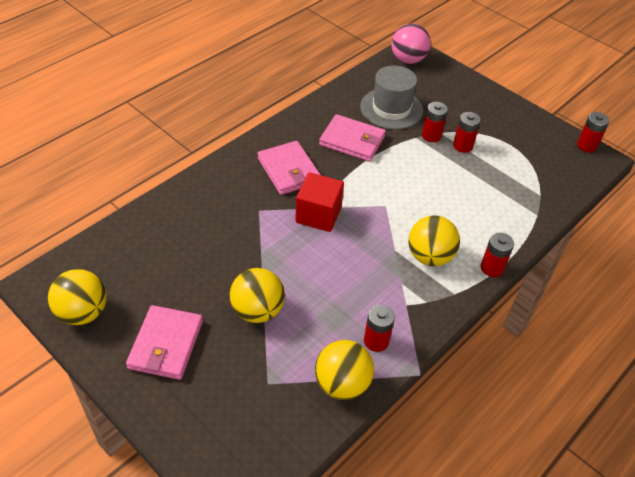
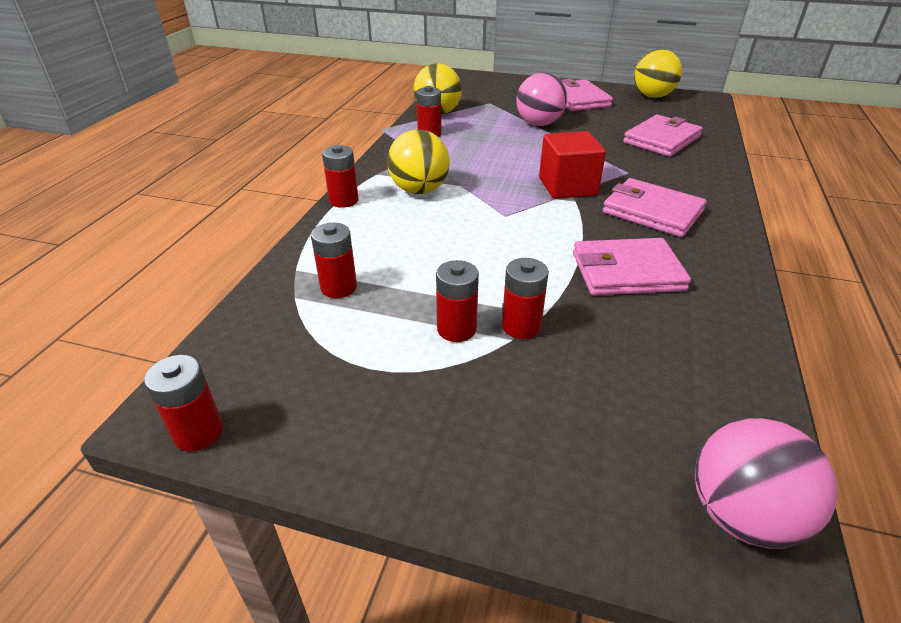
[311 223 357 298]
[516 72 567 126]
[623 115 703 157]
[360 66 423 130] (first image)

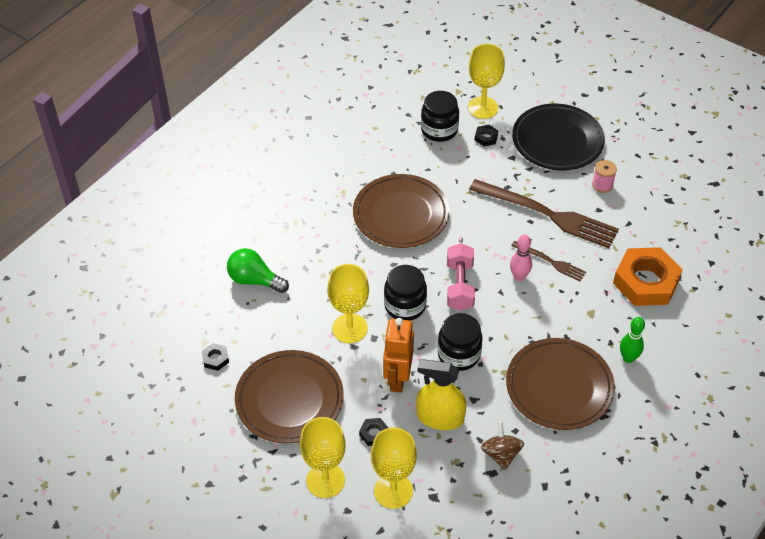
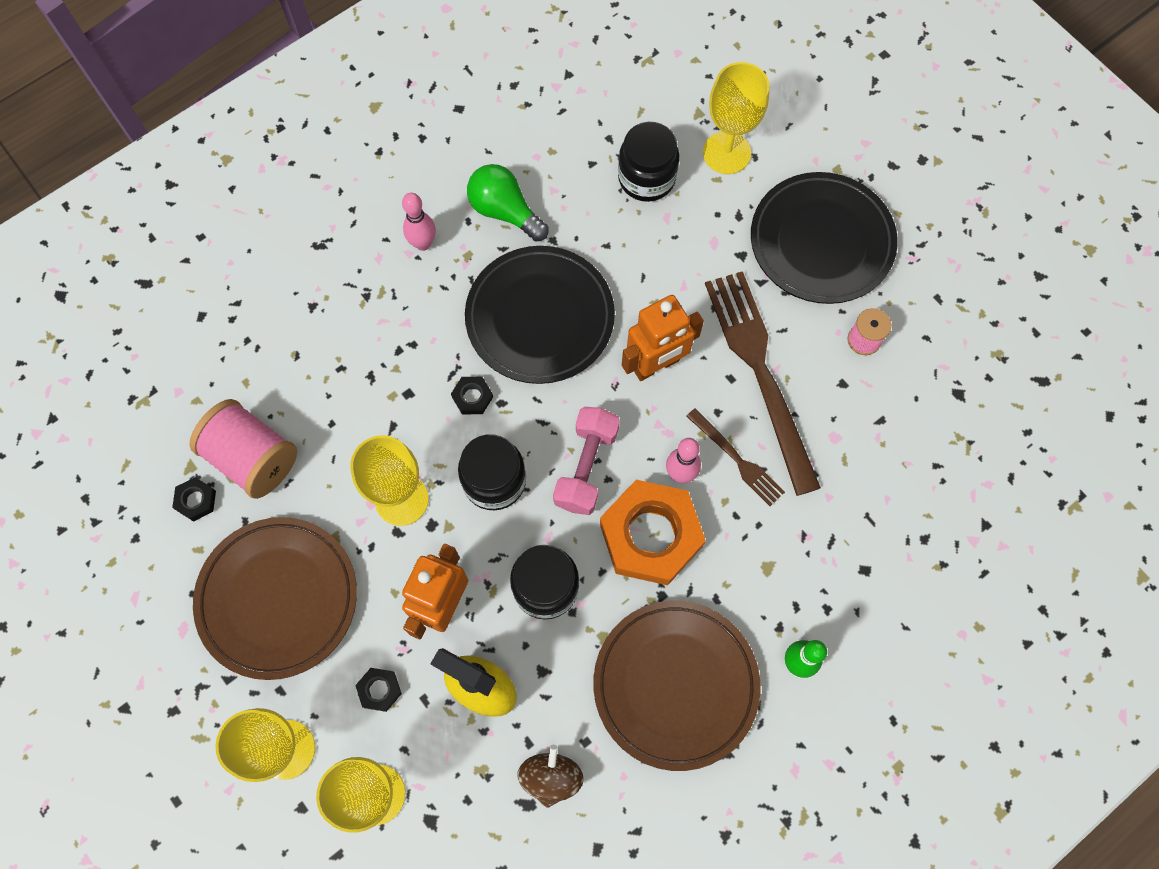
[190 399 297 499]
[402 193 436 251]
[451 377 493 414]
[465 246 615 384]
[467 164 548 242]
[600 480 706 585]
[622 295 704 381]
[705 271 821 496]

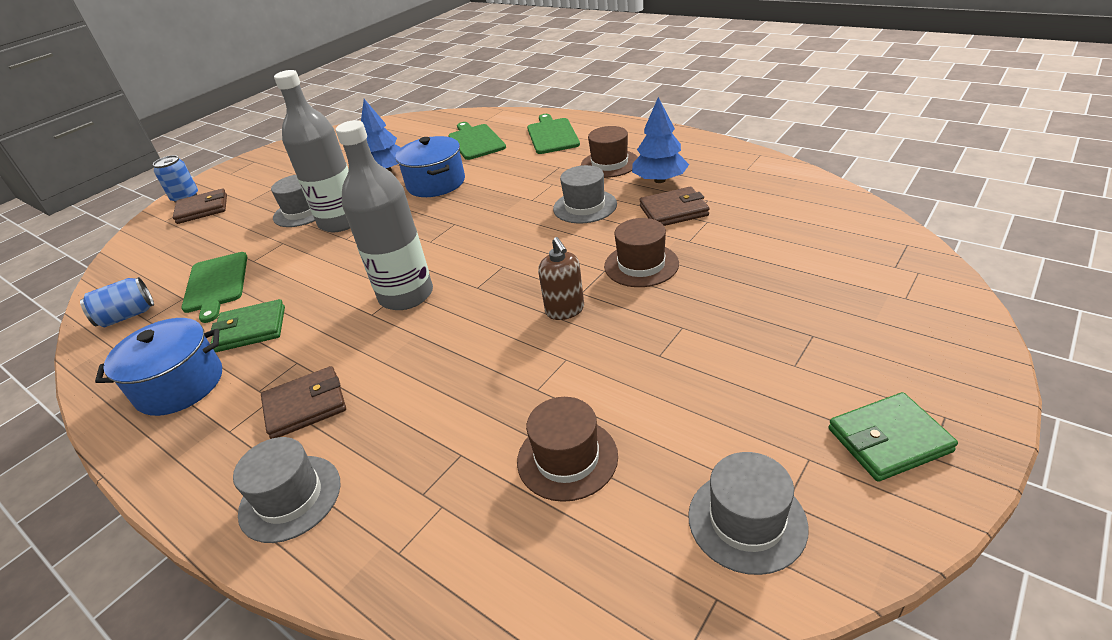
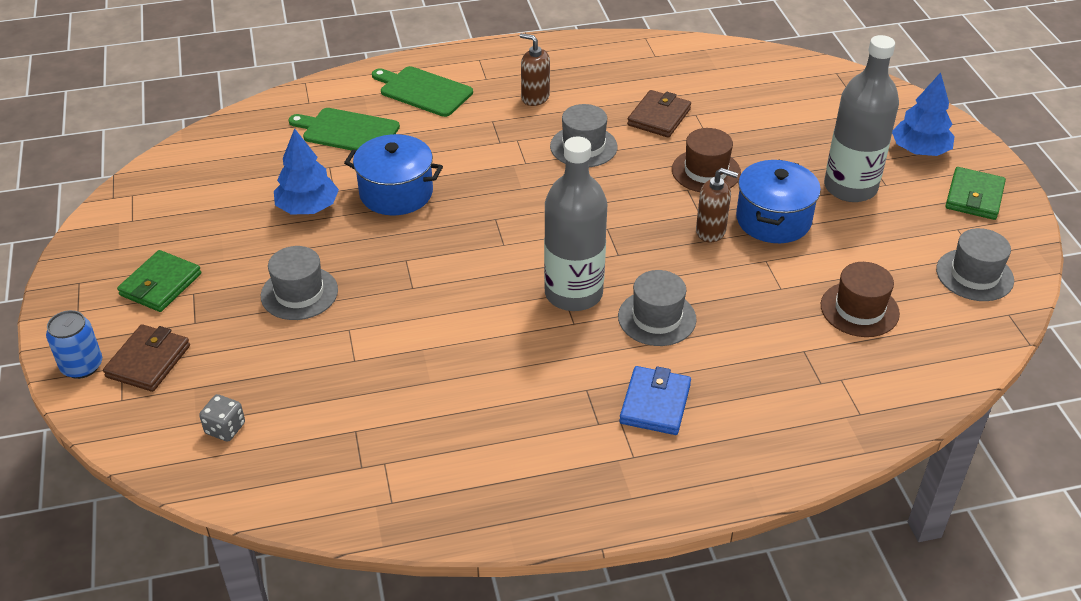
[117 250 201 312]
[199 394 245 441]
[520 33 550 106]
[618 270 697 346]
[619 366 691 435]
[736 159 821 243]
[824 35 899 202]
[892 72 955 156]
[80 277 154 328] (first image)
[181 252 247 323] (first image)

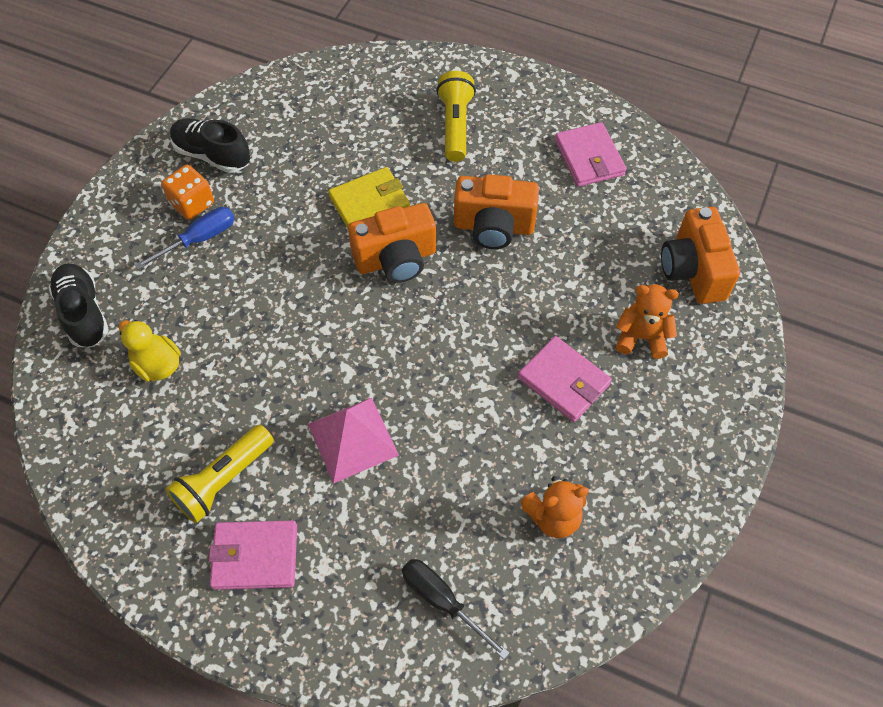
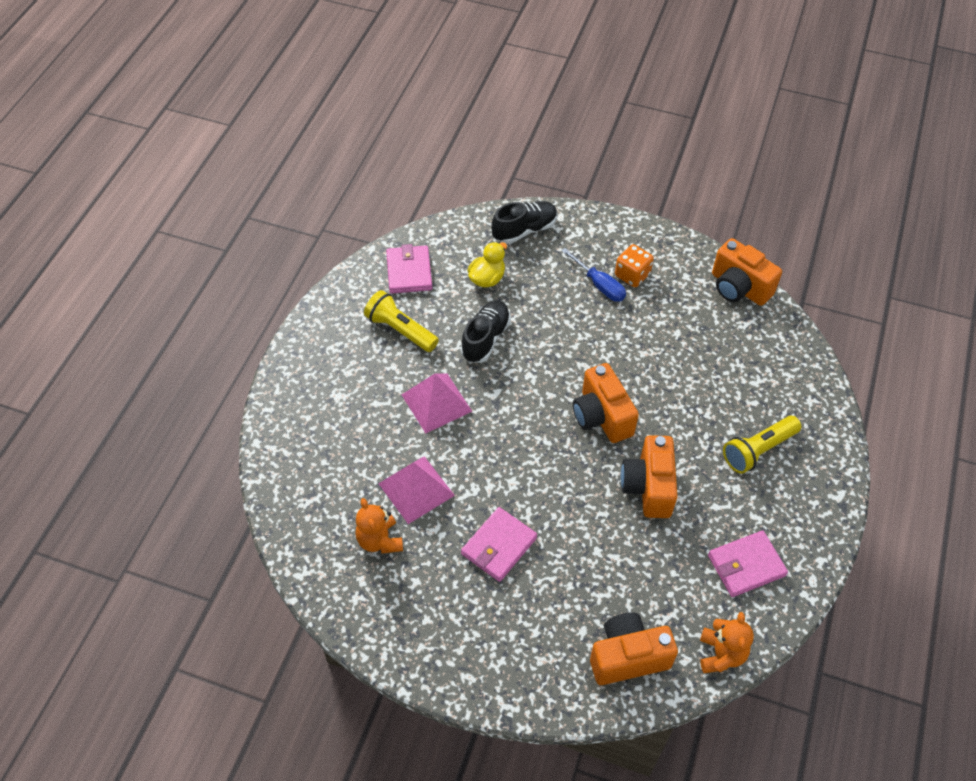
[378 456 455 524]
[386 244 432 294]
[461 300 511 363]
[700 612 754 673]
[712 238 782 306]
[723 416 801 474]
[328 167 410 228] (first image)
[402 559 509 659] (first image)

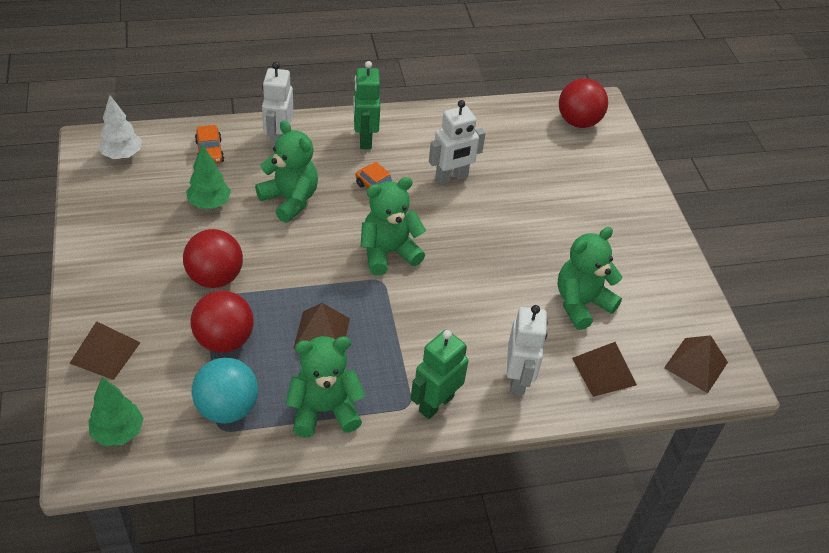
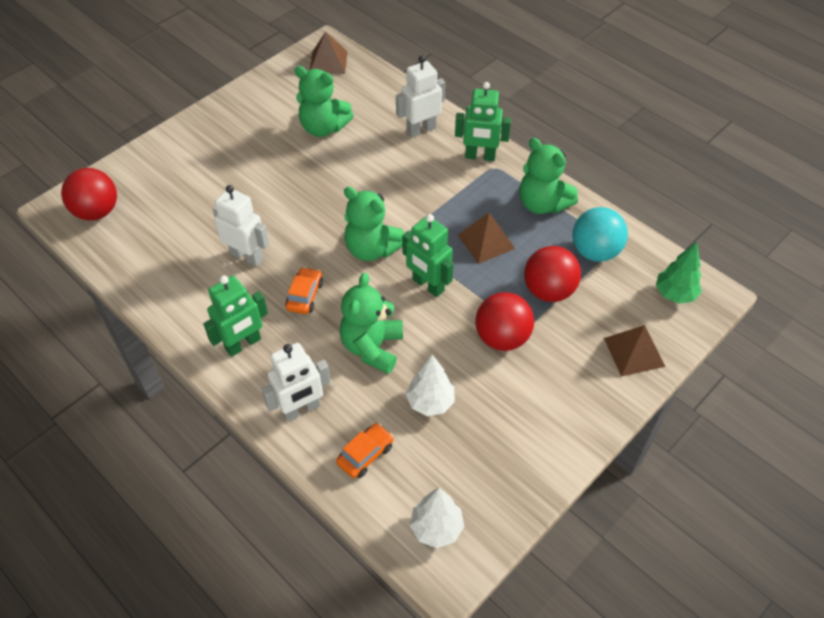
[402 214 453 297]
[406 355 455 416]
[572 342 637 397] (first image)

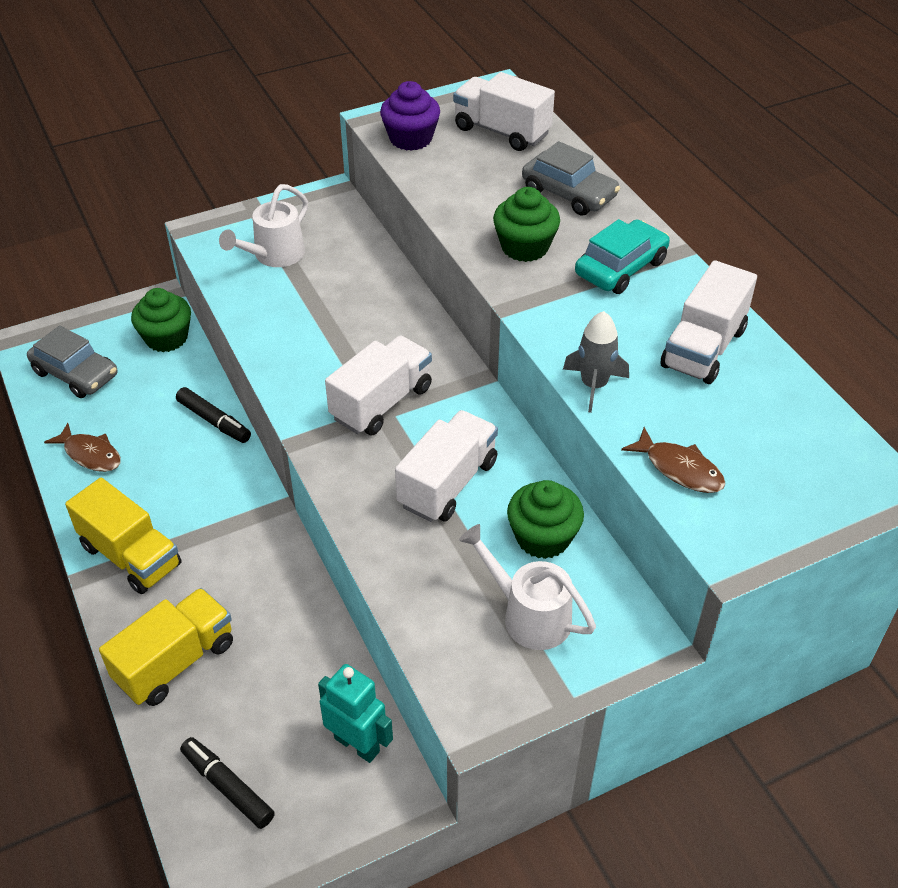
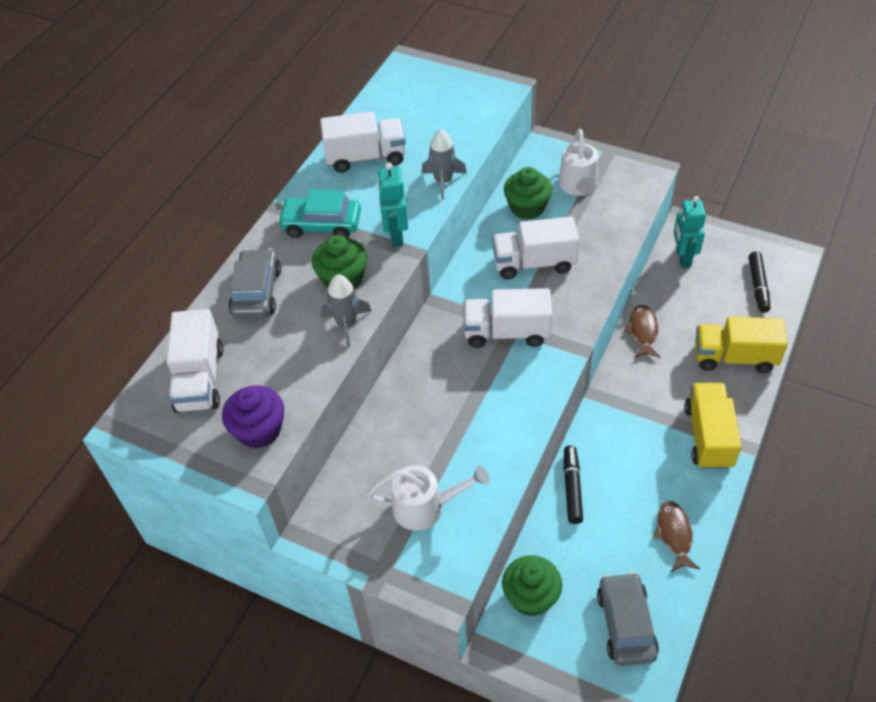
[321 274 372 347]
[377 162 408 247]
[624 305 661 357]

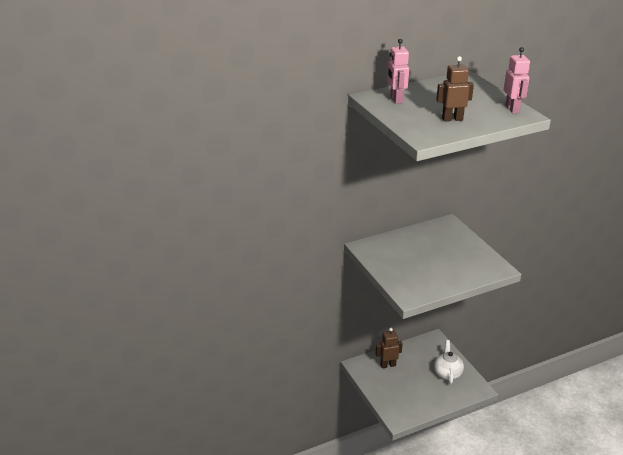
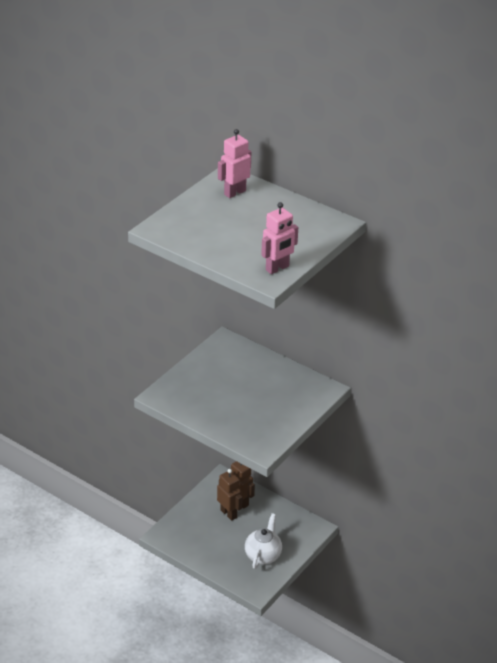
[217 469 243 521]
[245 513 282 569]

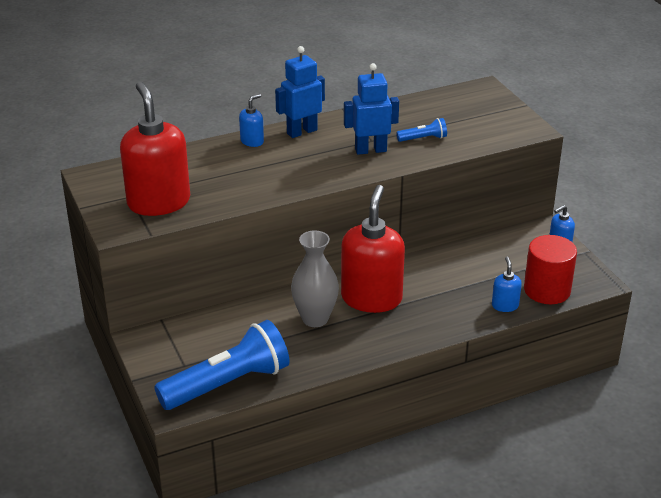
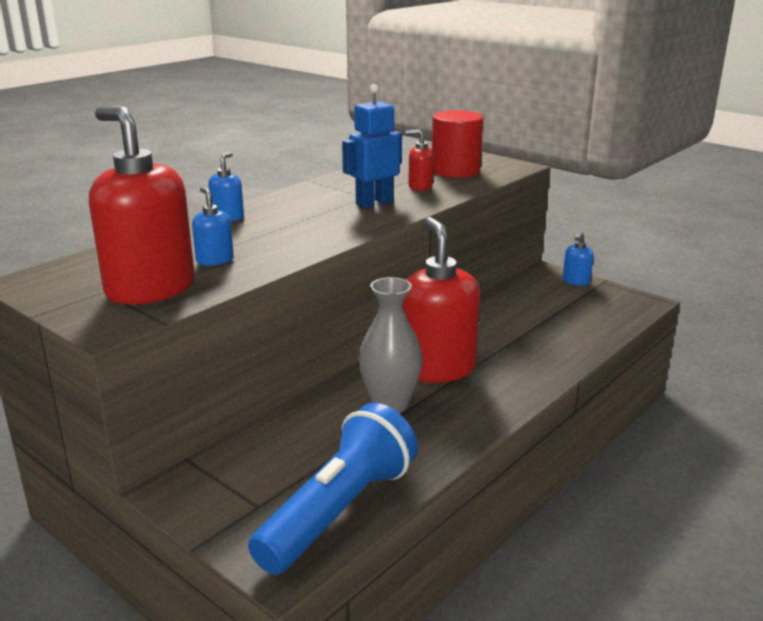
[192 187 234 266]
[406 129 433 191]
[432 110 483 178]
[275 46 325 138] (first image)

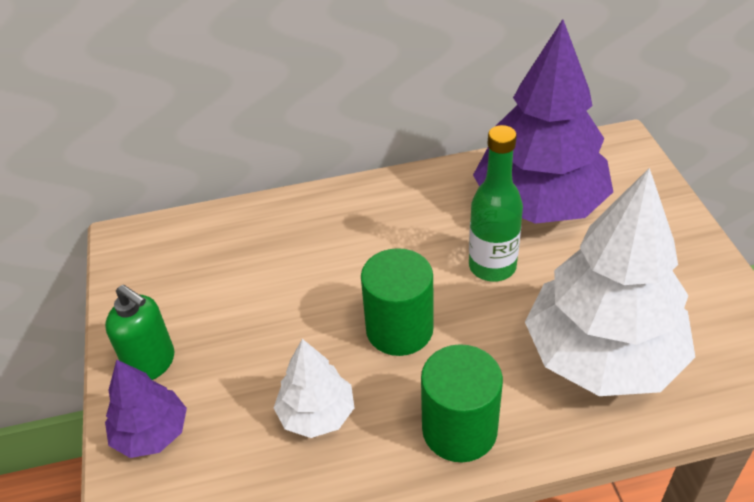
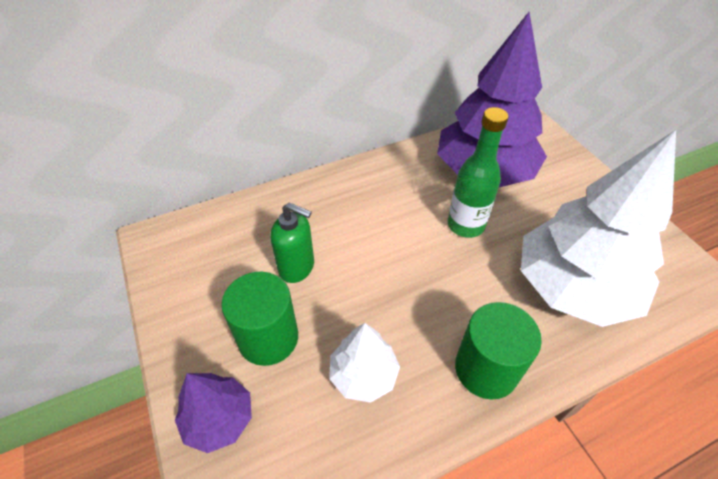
[221 272 298 366]
[270 202 314 283]

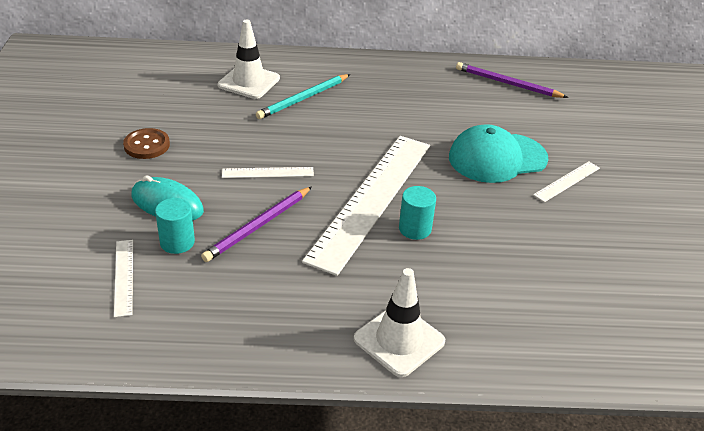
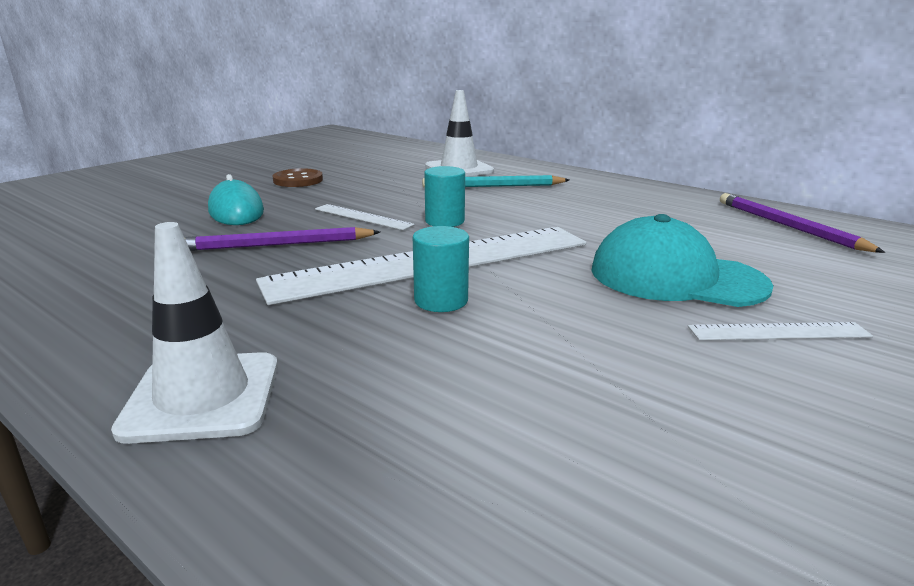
[424 166 465 227]
[114 240 133 317] (first image)

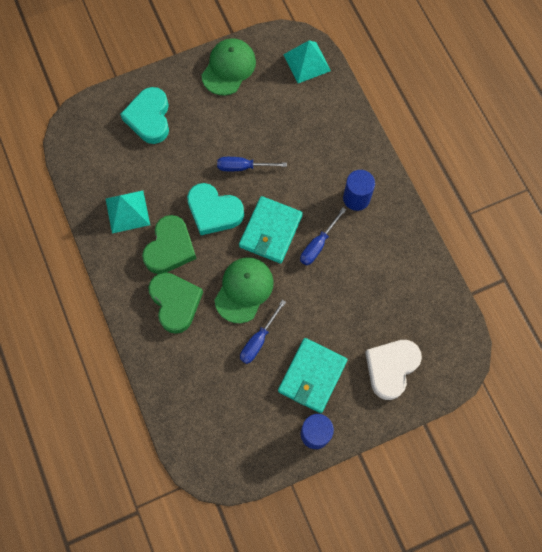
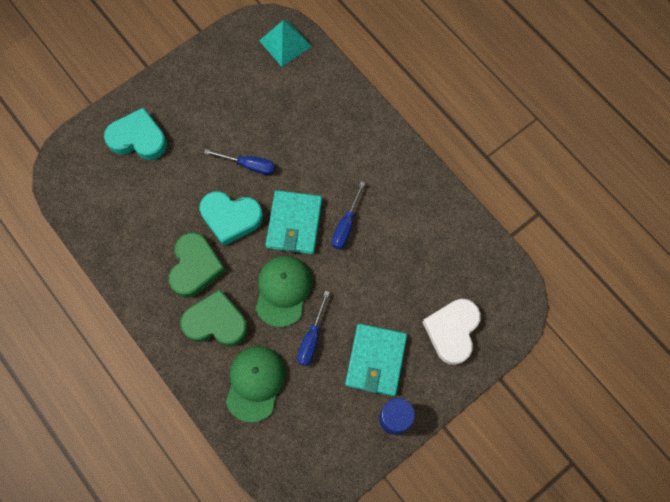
[104 107 167 160]
[181 289 248 346]
[204 149 275 175]
[226 346 286 423]
[106 190 150 234] (first image)
[343 170 375 211] (first image)

